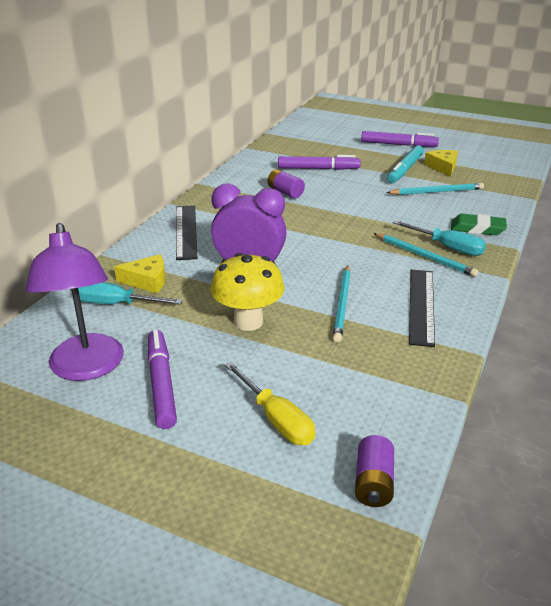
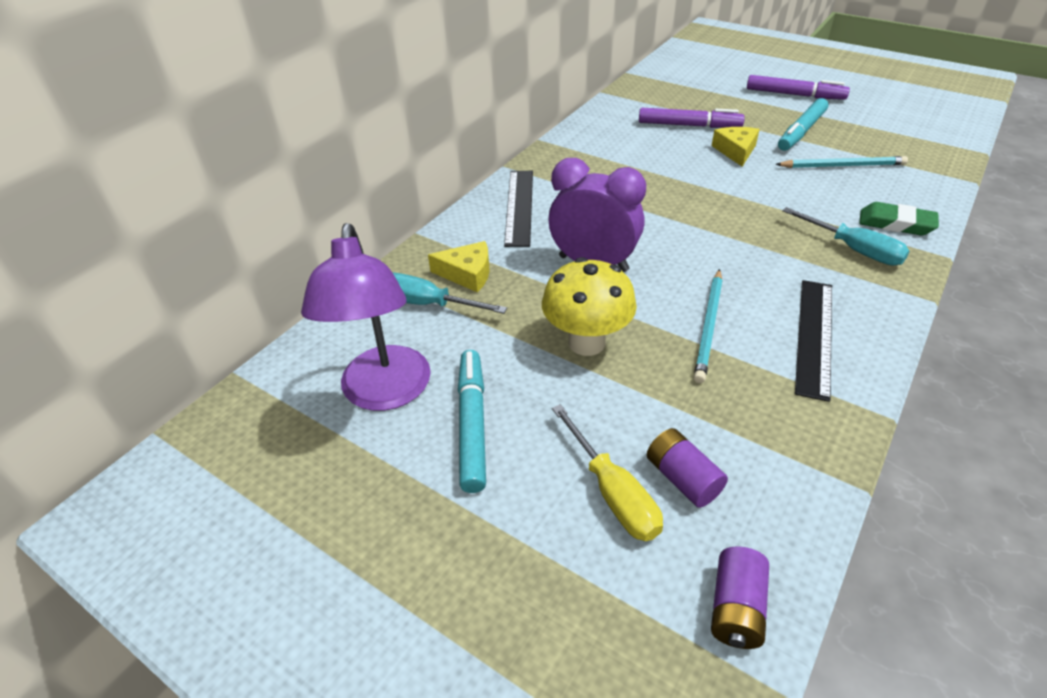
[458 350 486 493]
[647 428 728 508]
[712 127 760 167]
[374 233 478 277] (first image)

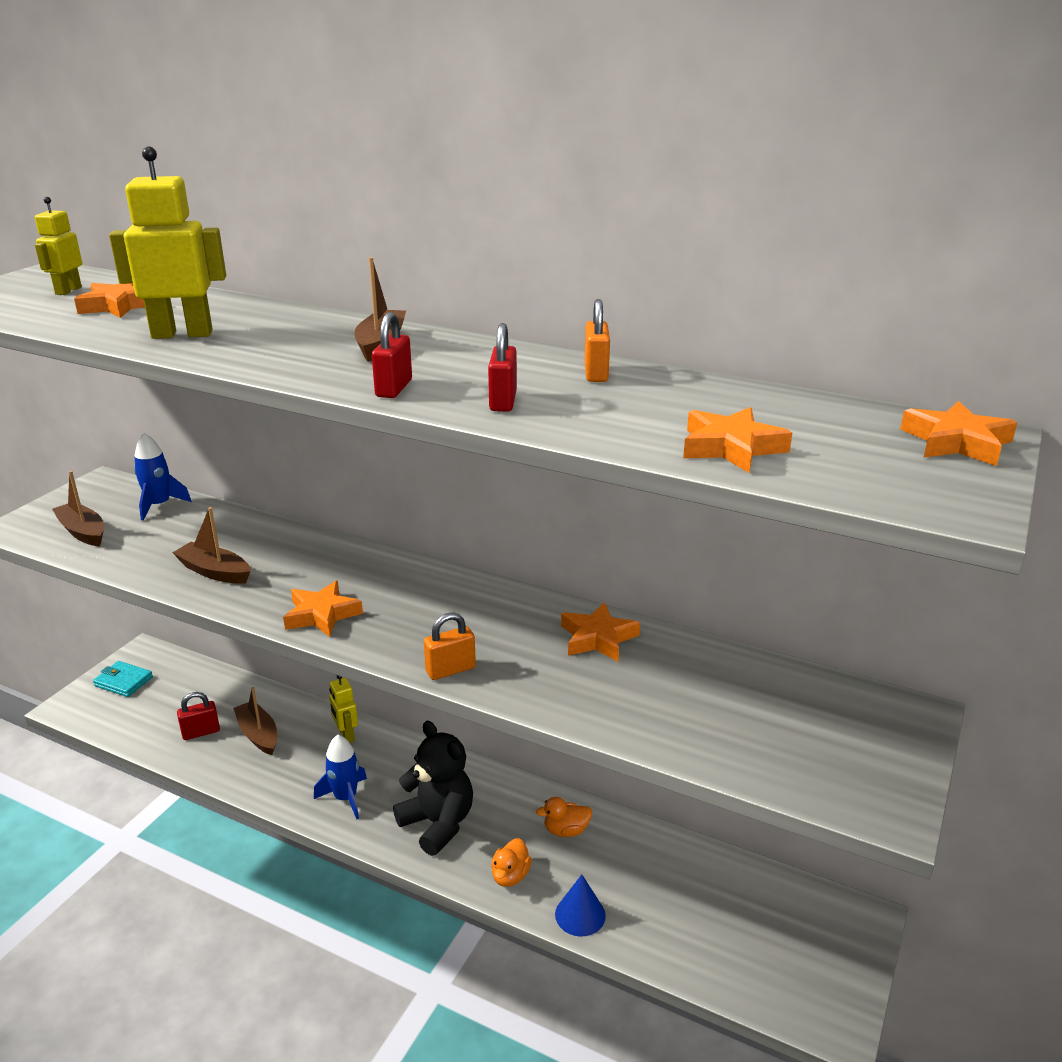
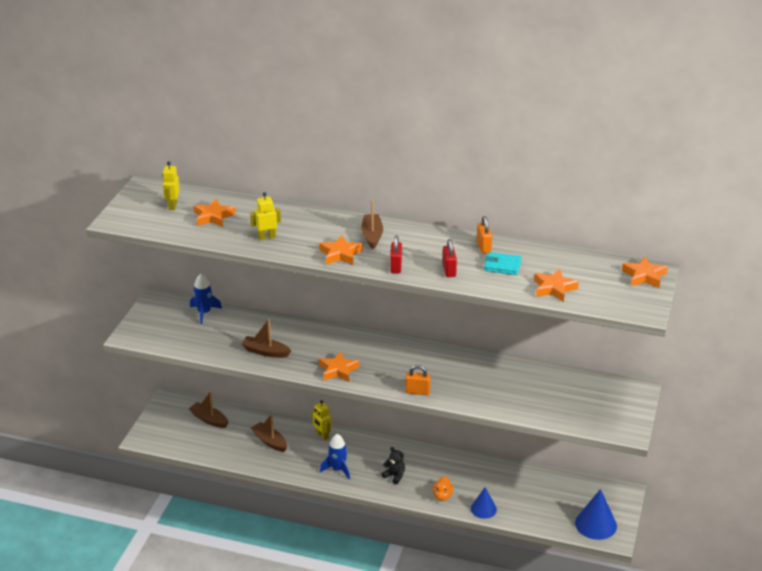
[189 391 228 428]
[250 192 281 240]
[319 235 363 265]
[381 447 405 484]
[405 365 431 395]
[484 252 522 275]
[575 489 617 540]
[177 692 220 740] (first image)
[536 797 592 837] (first image)

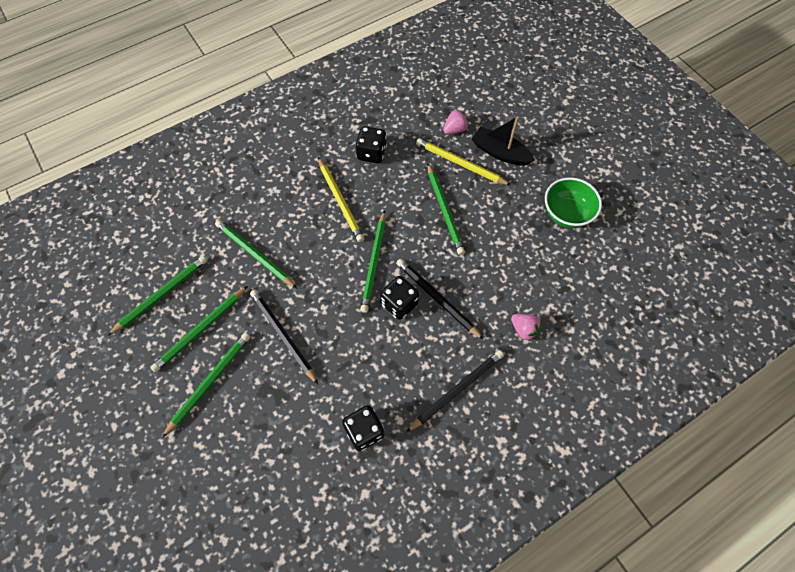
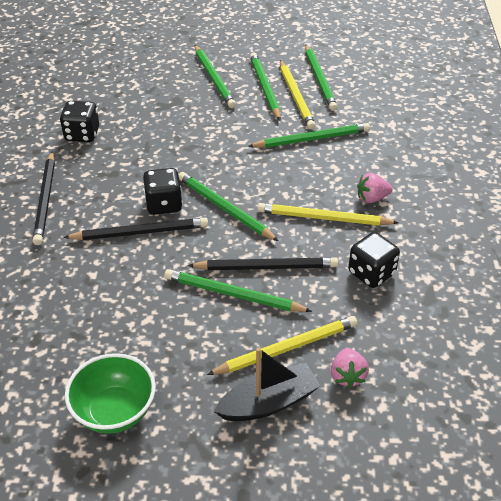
[188 257 338 270]
[280 60 316 130]
[357 173 392 203]

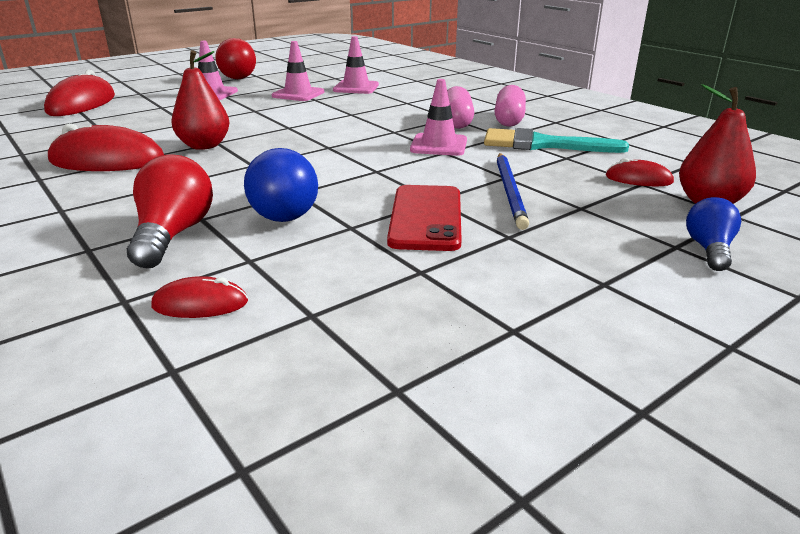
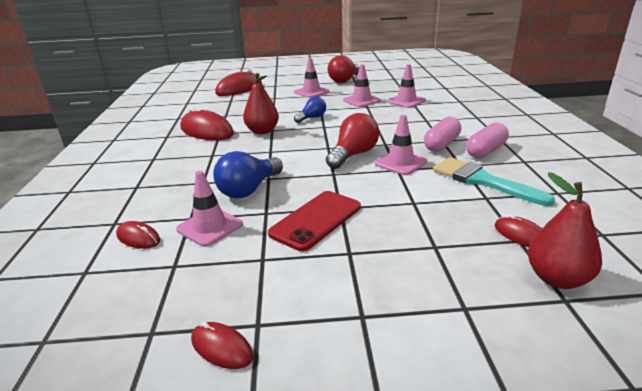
[176 171 243 247]
[191 322 253 369]
[294 97 326 123]
[326 113 379 169]
[497 153 529 230] (first image)

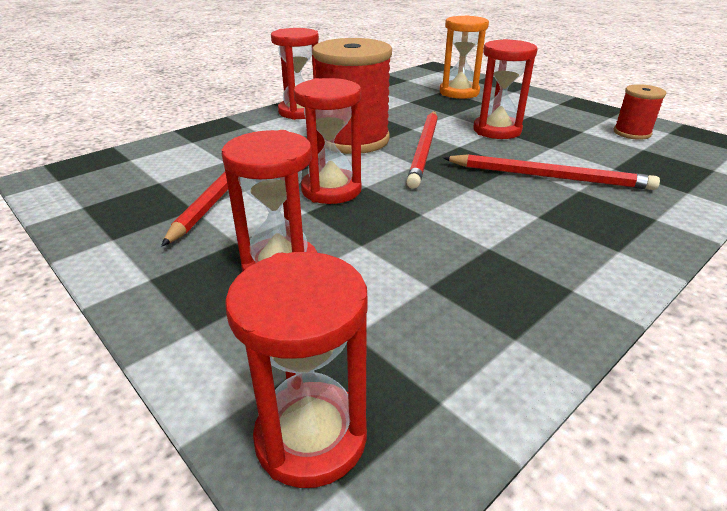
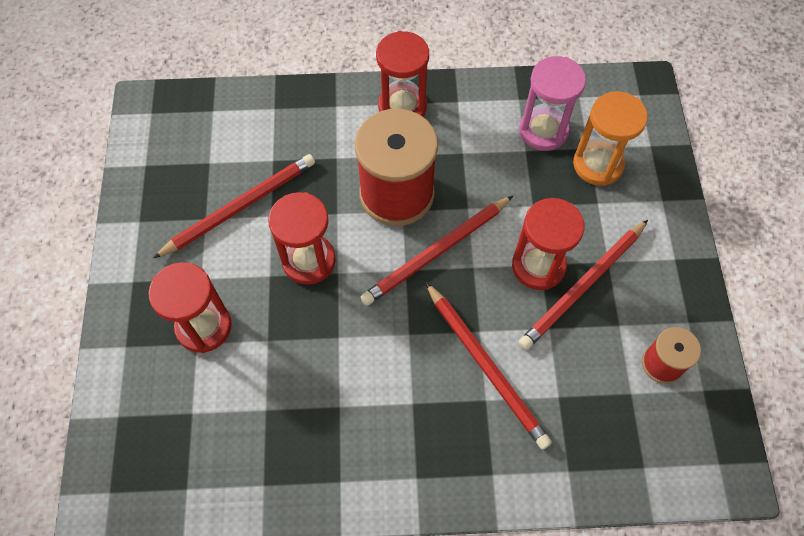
[518 220 648 350]
[519 56 586 151]
[225 252 368 488] (first image)

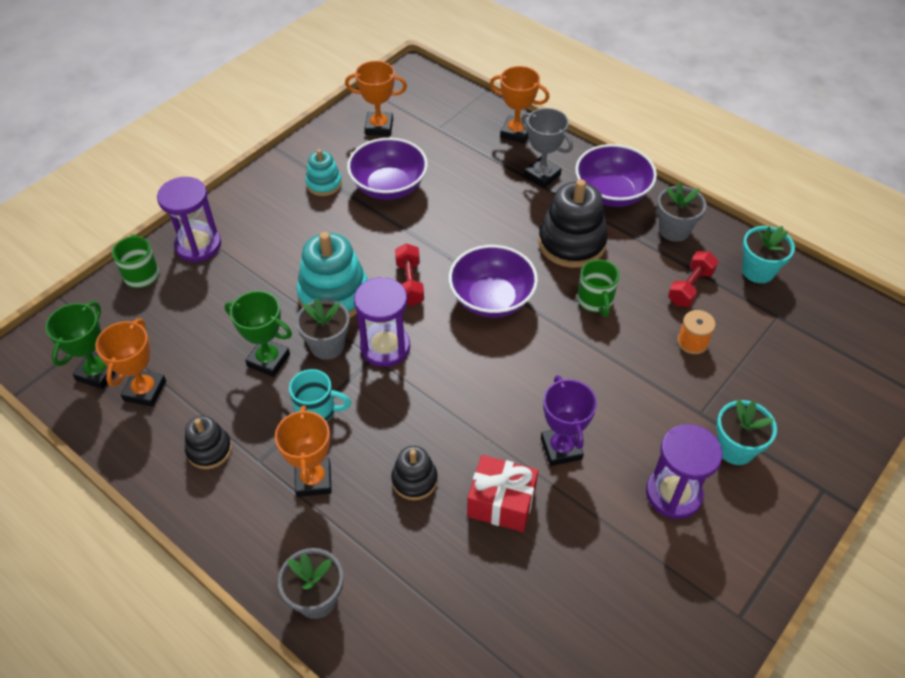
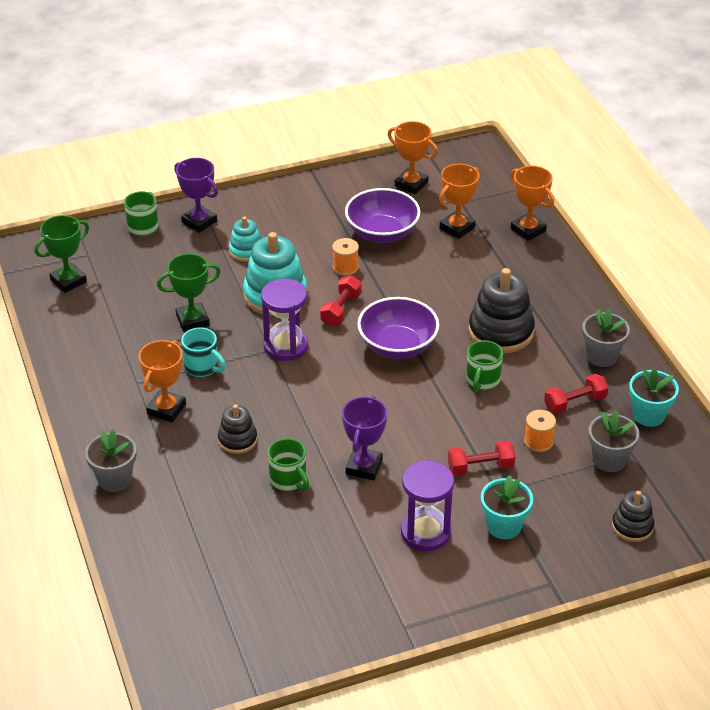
[157 254 221 332]
[174 158 218 233]
[229 217 261 262]
[268 438 309 492]
[332 238 359 276]
[439 164 480 239]
[448 441 515 476]
[589 410 639 472]
[612 491 655 542]
[521 108 573 188] (first image)
[575 144 657 207] (first image)

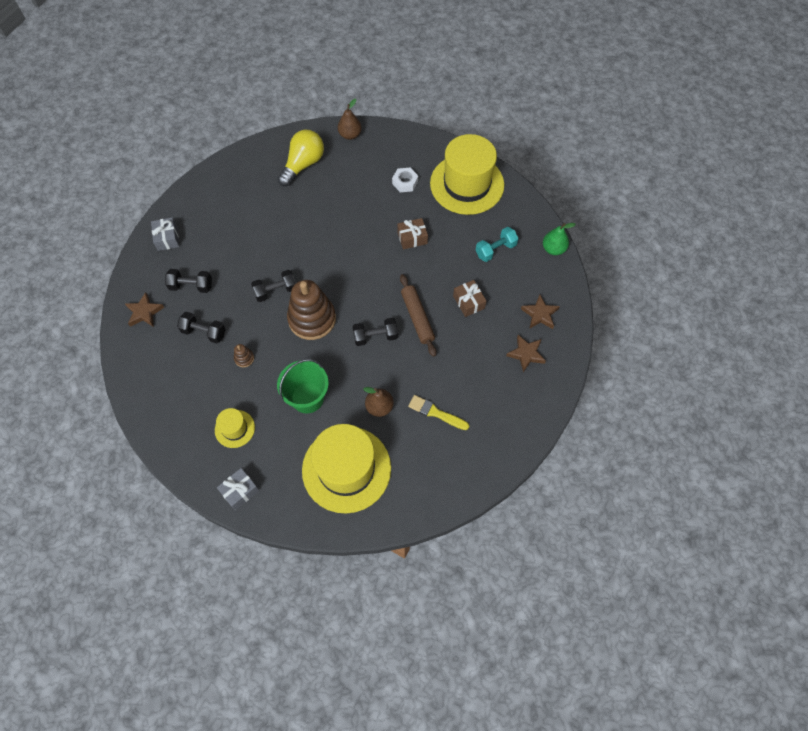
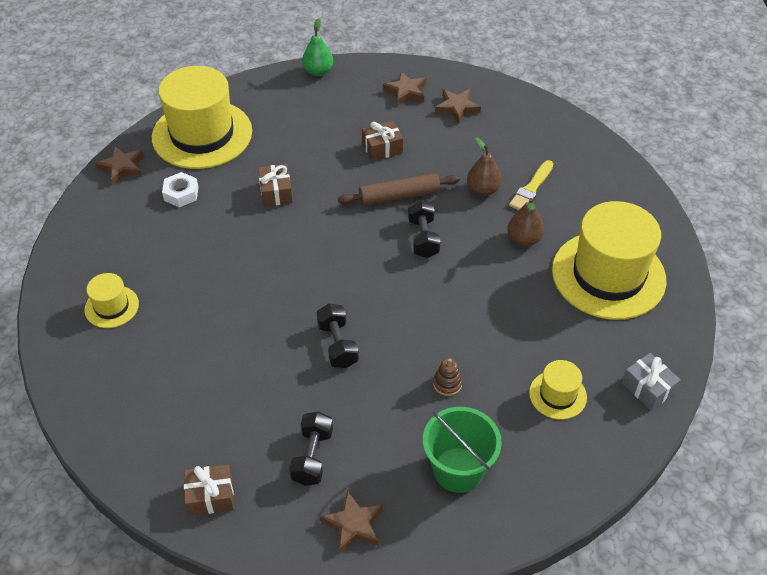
[85 273 139 328]
[95 146 144 185]
[184 465 234 516]
[423 407 502 493]
[467 137 502 196]
[177 312 226 344] (first image)
[287 280 336 340] (first image)
[475 227 519 262] (first image)

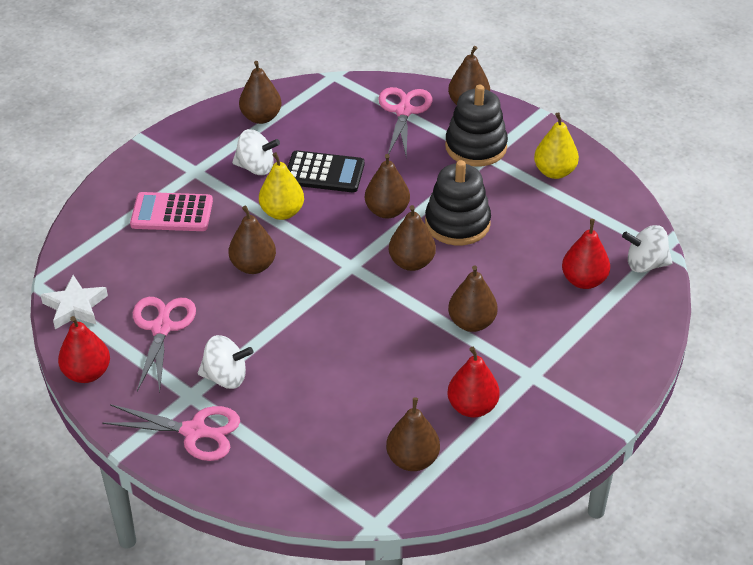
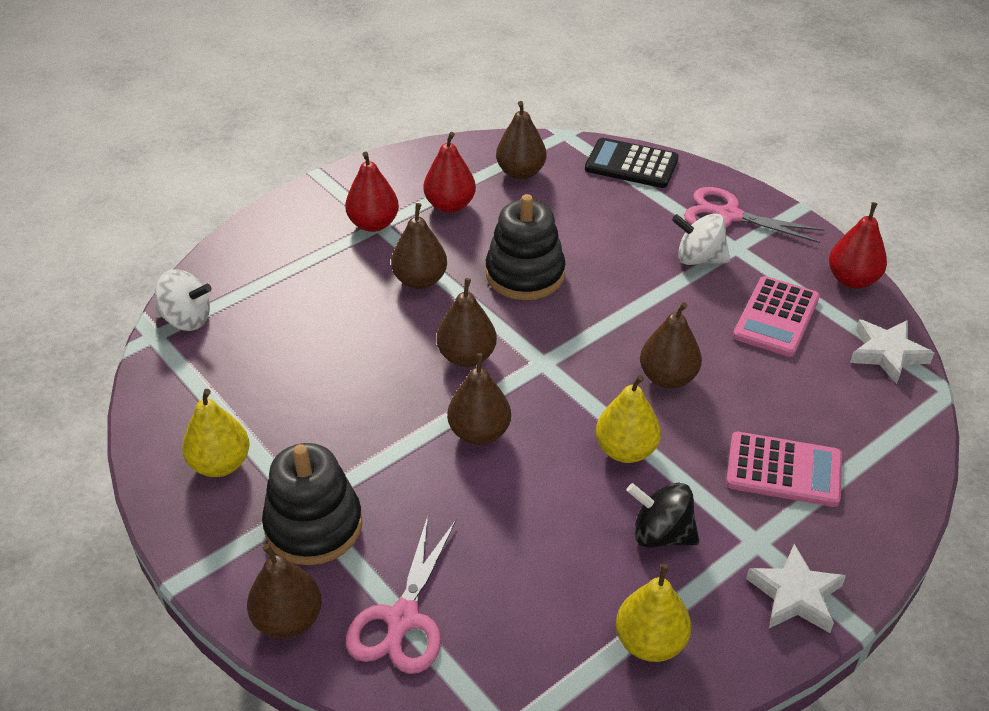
[345 152 399 232]
[486 194 566 300]
[585 138 679 188]
[616 564 691 662]
[626 482 699 548]
[733 276 820 357]
[746 544 846 633]

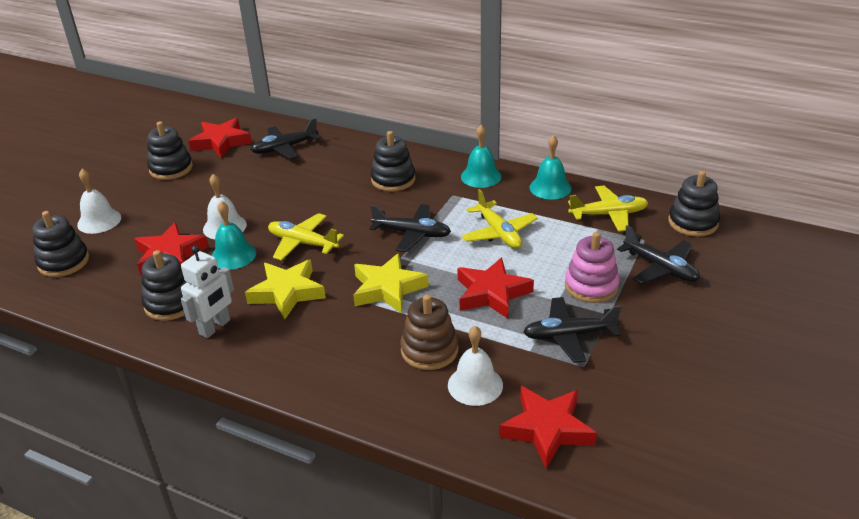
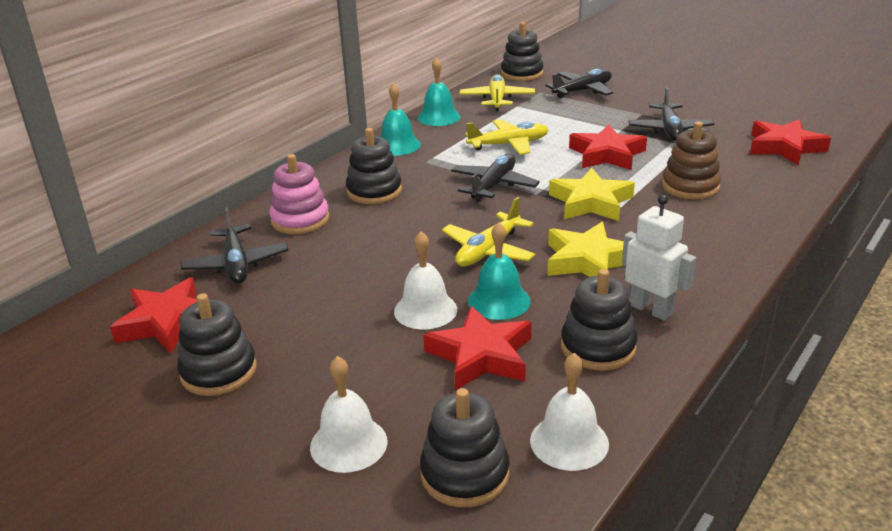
[269 154 329 234]
[530 353 609 471]

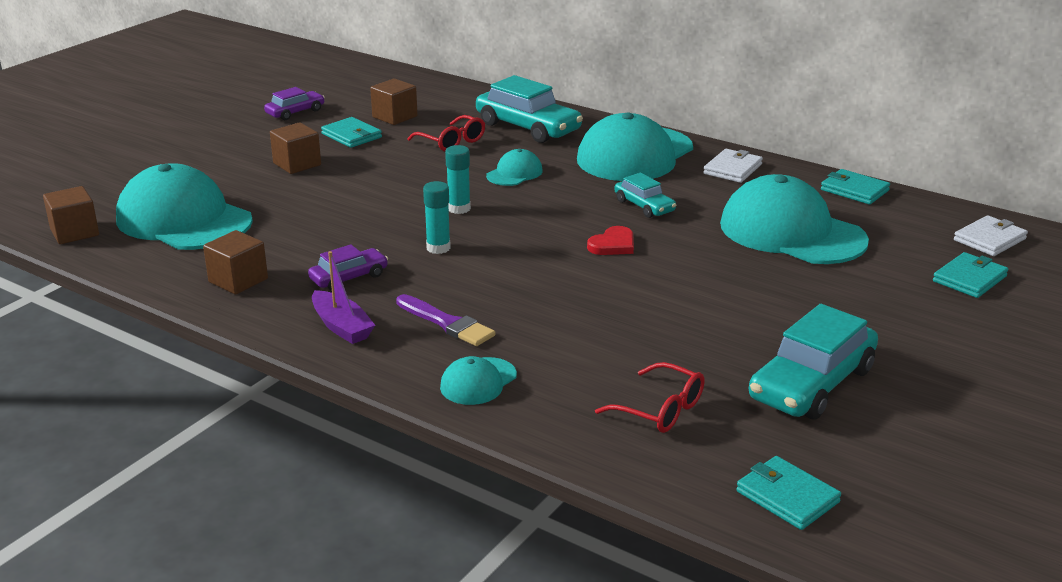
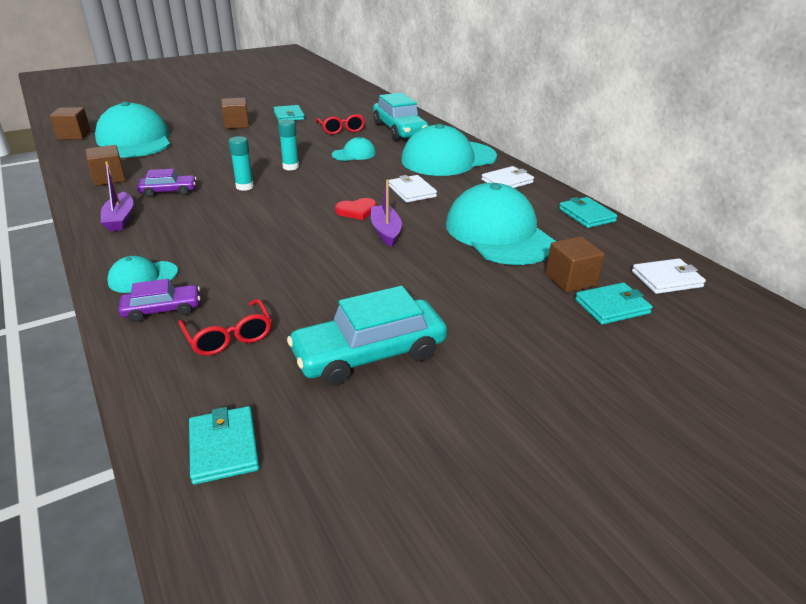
[119 279 200 322]
[371 179 402 247]
[389 175 437 203]
[546 236 605 293]
[396 294 495 346] (first image)

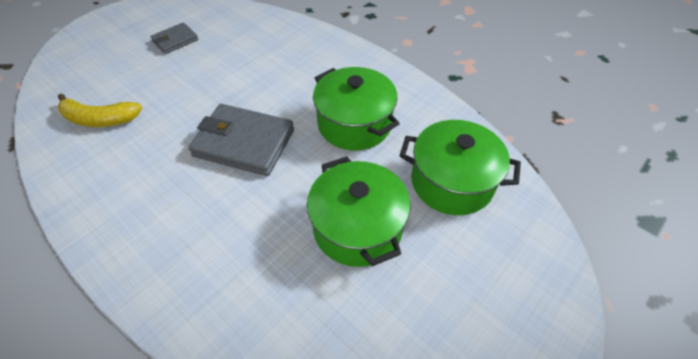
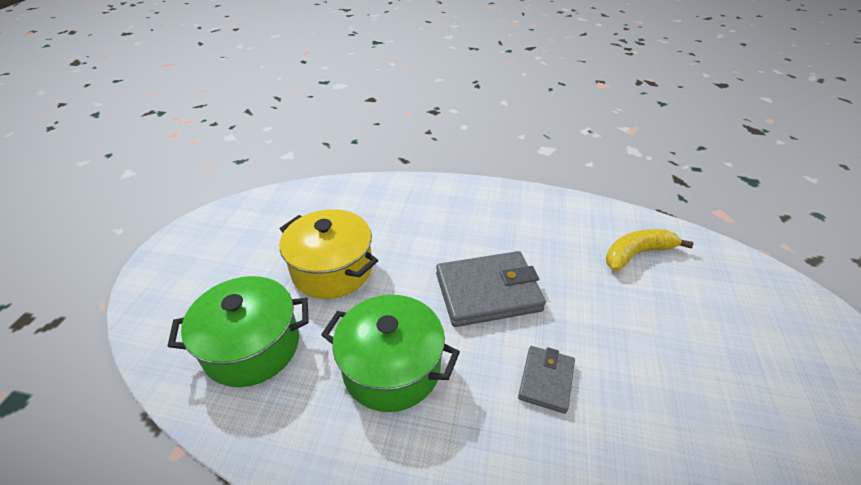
[280 209 378 299]
[518 346 575 414]

